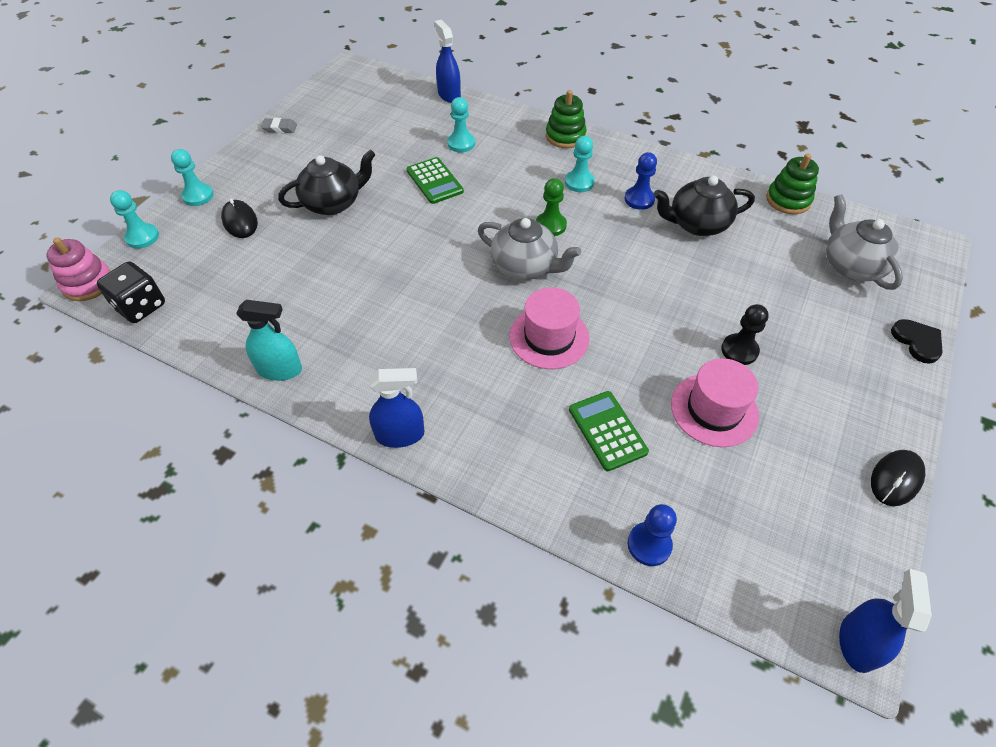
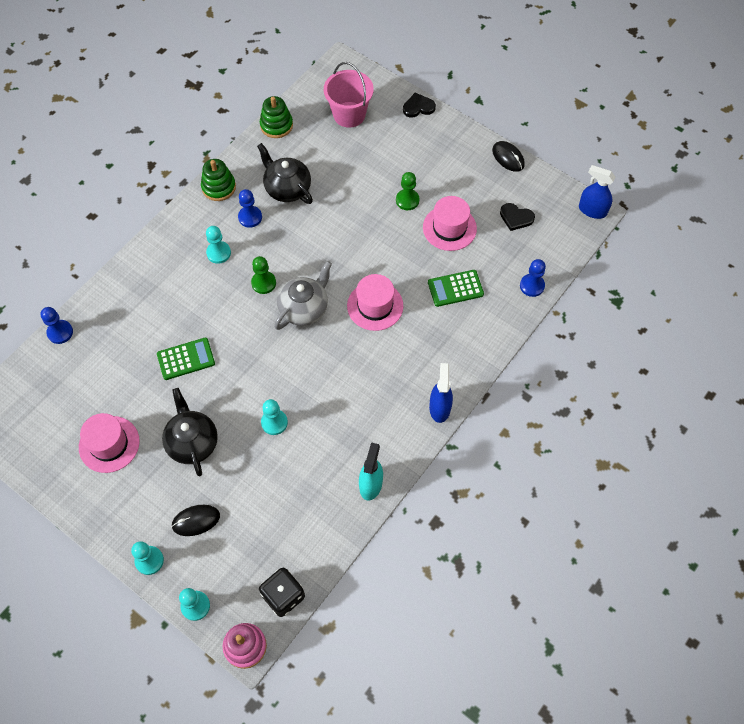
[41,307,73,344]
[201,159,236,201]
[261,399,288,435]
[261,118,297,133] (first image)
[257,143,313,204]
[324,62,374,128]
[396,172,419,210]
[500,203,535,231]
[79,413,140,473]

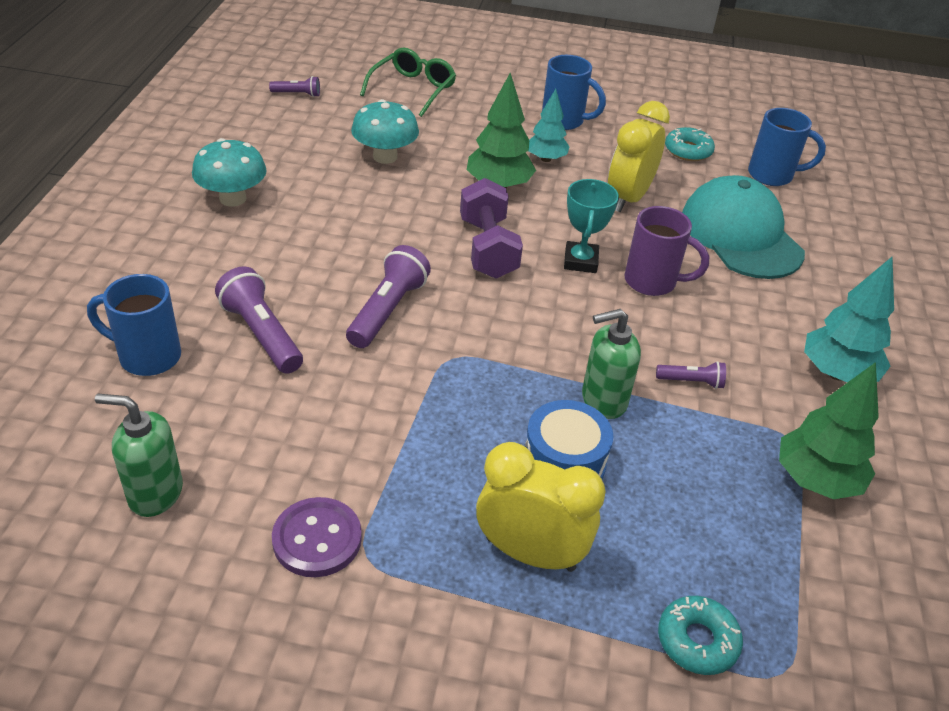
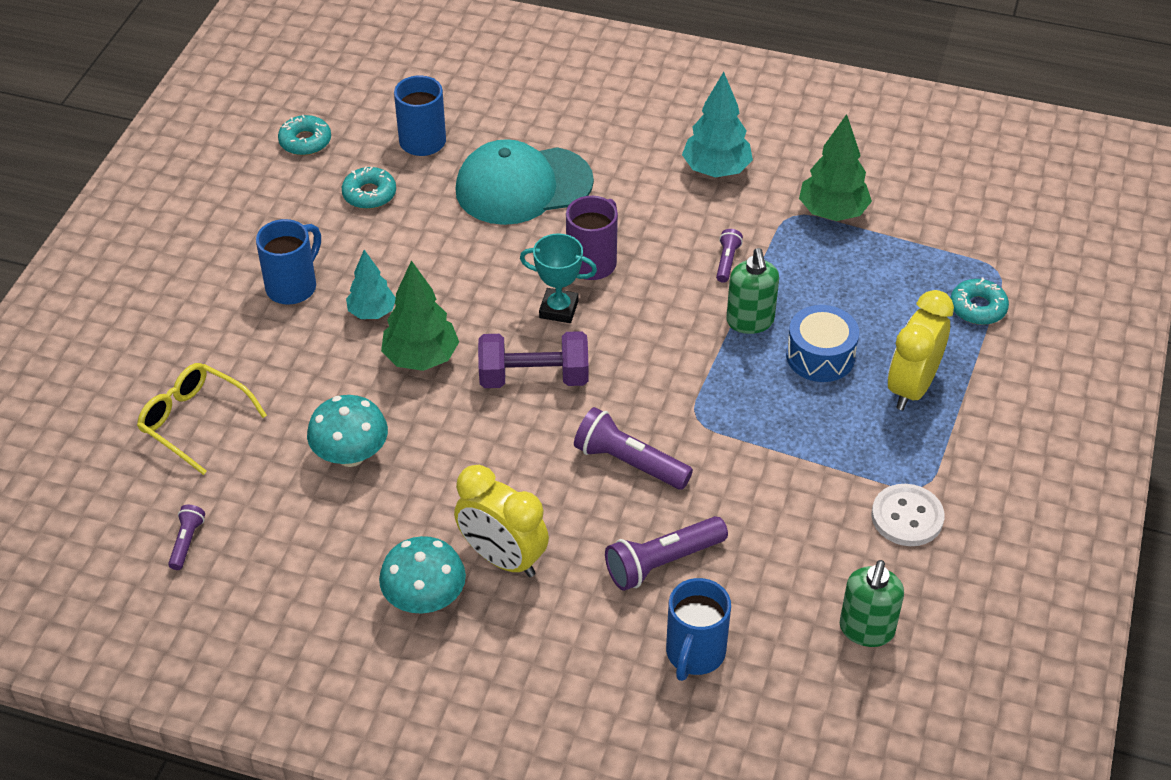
[137,363,267,475]
[454,465,549,577]
[871,484,944,546]
[278,115,331,155]

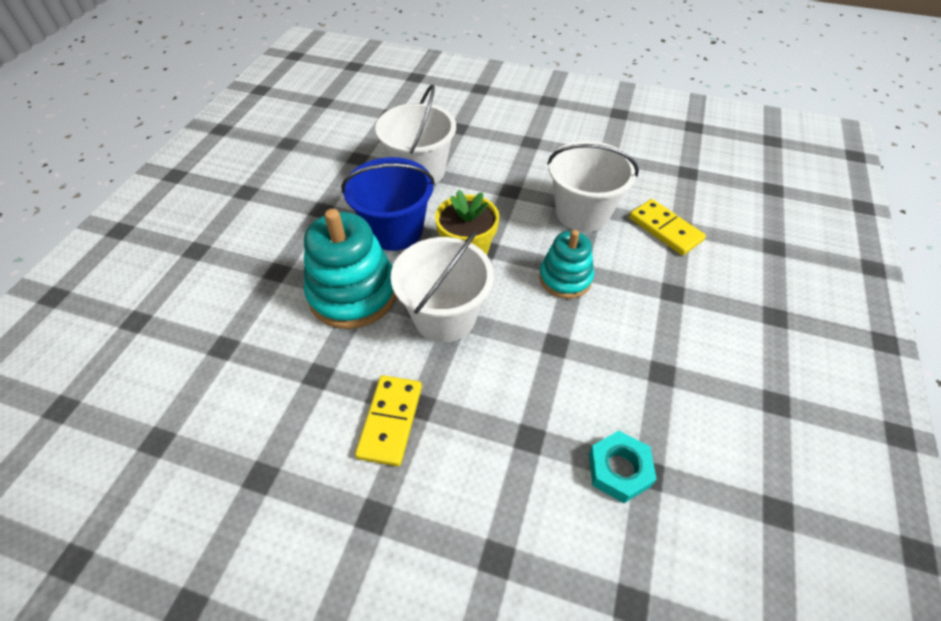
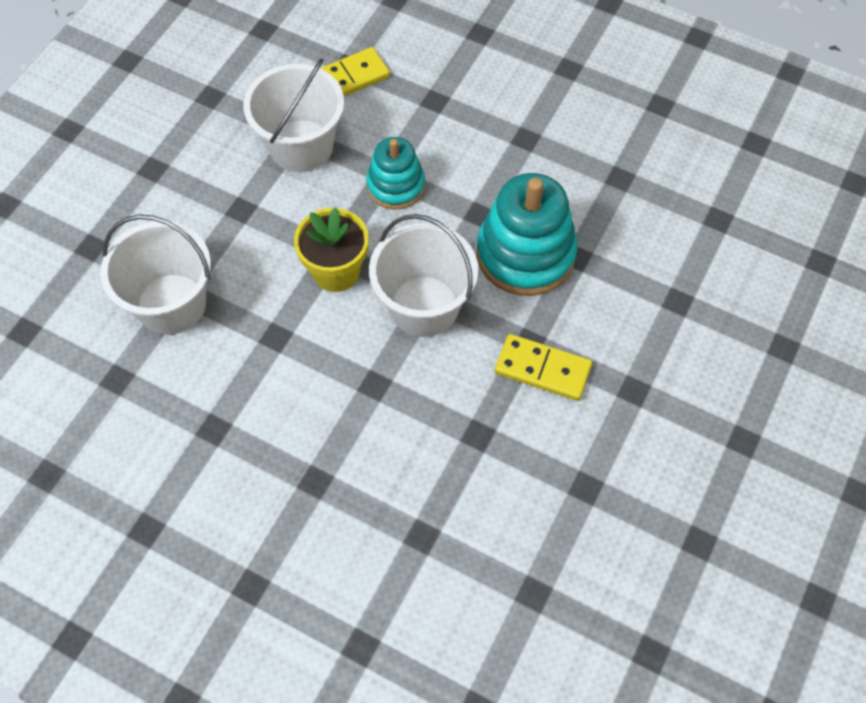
[341,157,435,251] (first image)
[477,173,578,296]
[589,431,657,503] (first image)

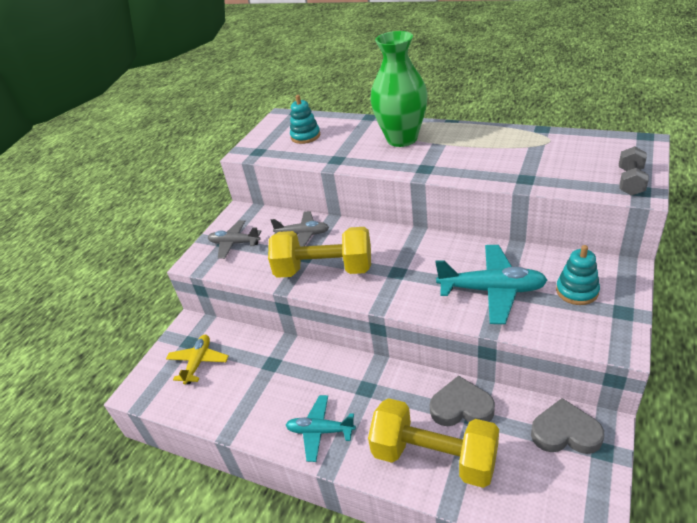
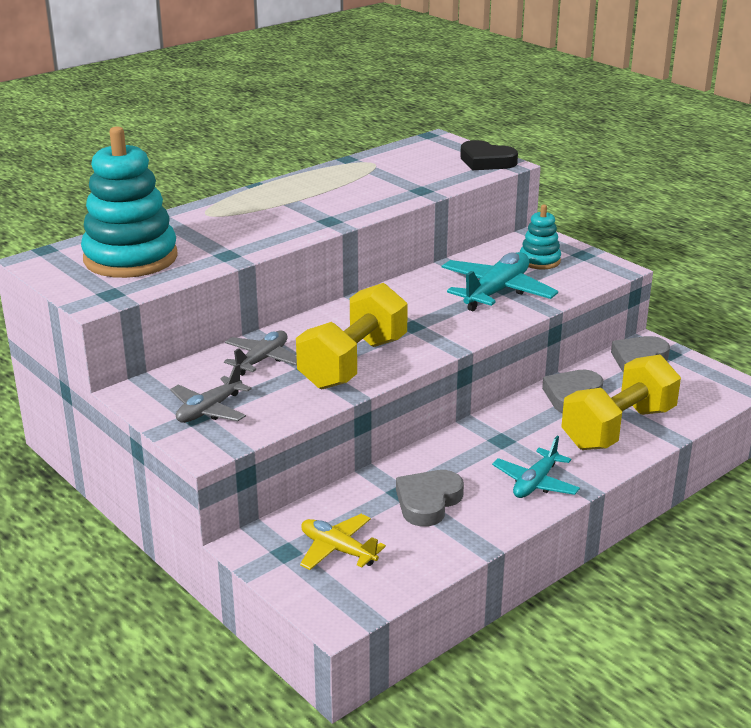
[370,31,428,147] (first image)
[81,126,178,278]
[460,140,518,170]
[396,470,464,527]

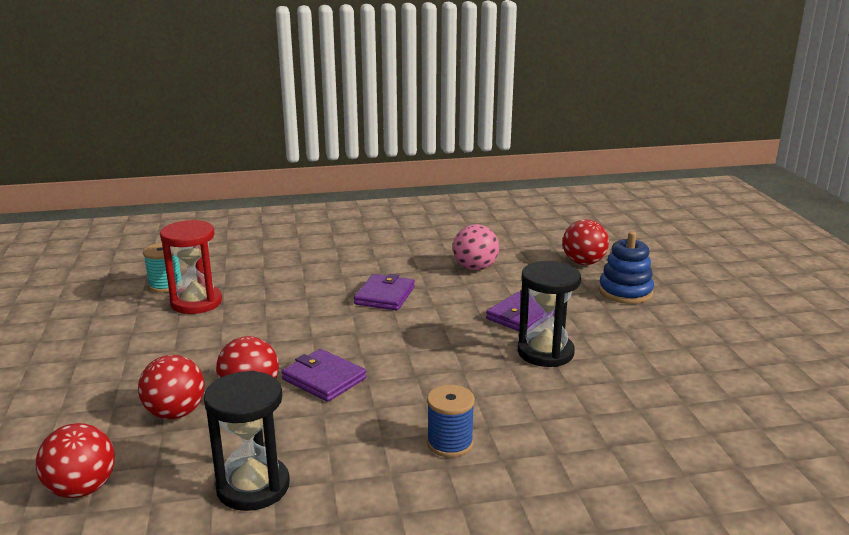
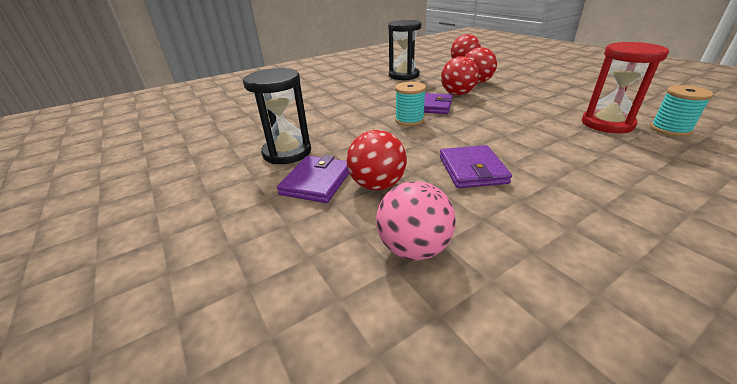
[346,130,407,190]
[599,231,654,304] (first image)
[427,385,475,458] (first image)
[395,82,426,126]

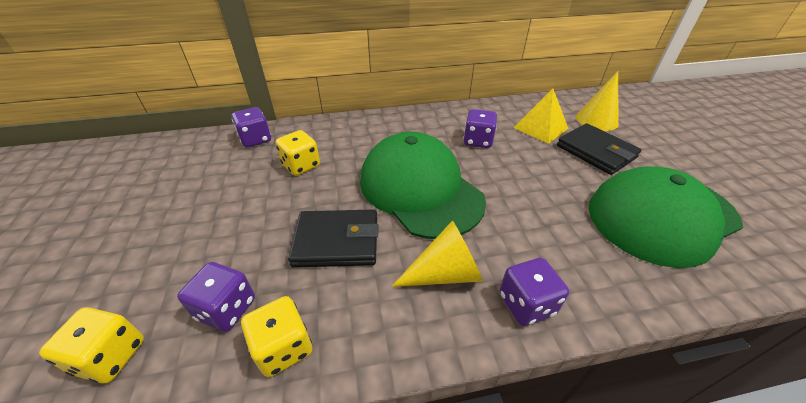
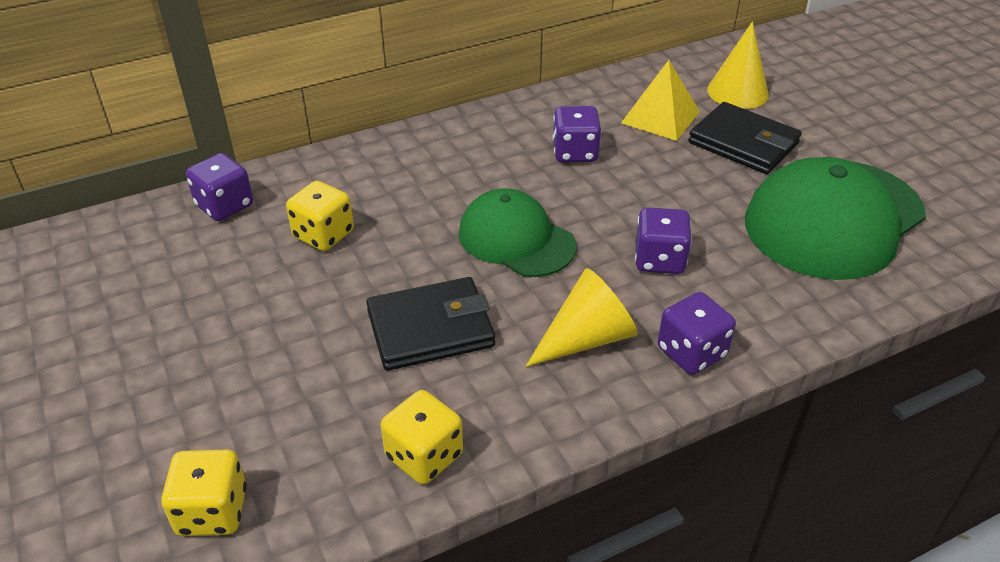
[459,188,577,277]
[635,207,692,274]

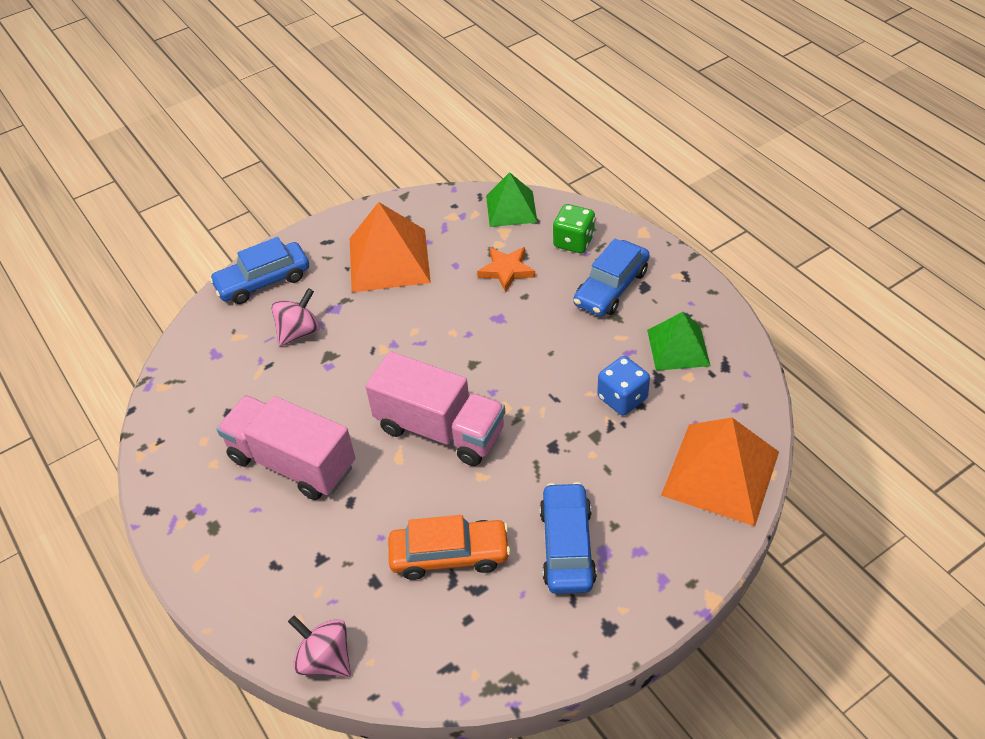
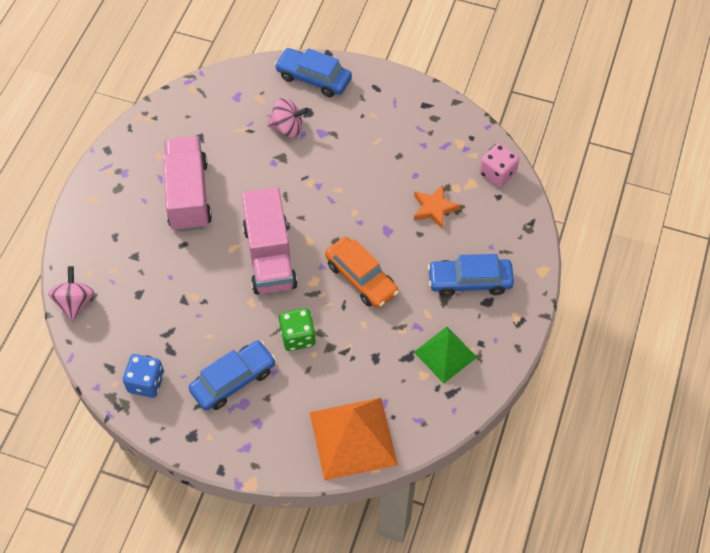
[480,143,519,187]
[350,202,431,292] (first image)
[279,308,316,351]
[123,354,164,398]
[325,237,399,308]

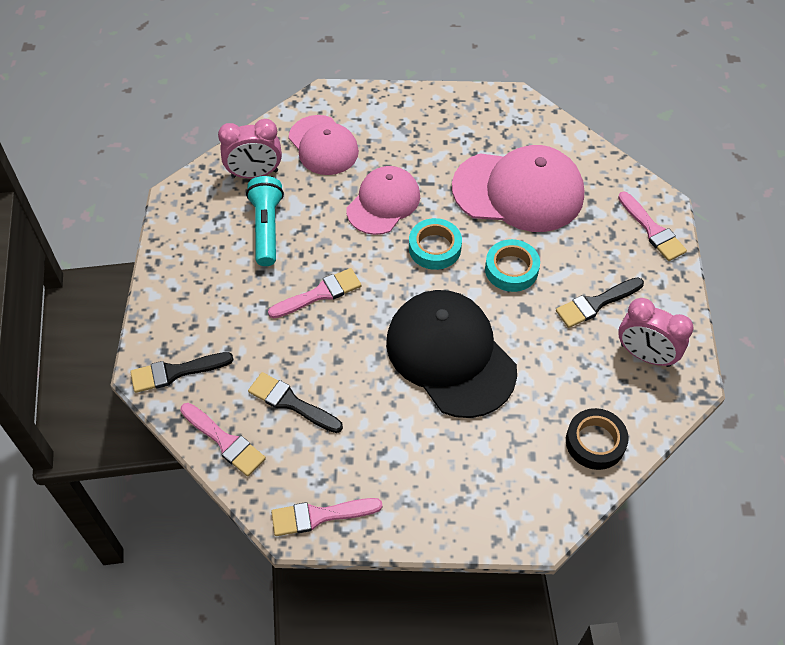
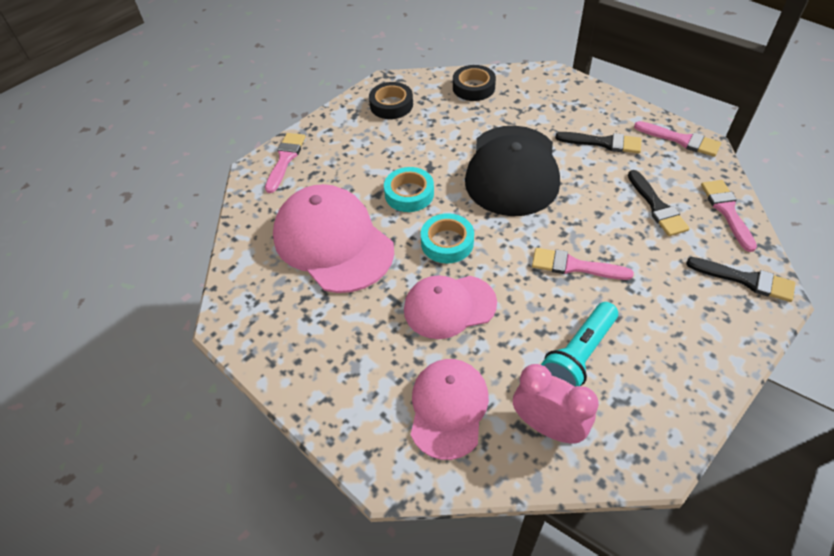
[555,132,641,153]
[369,82,413,119]

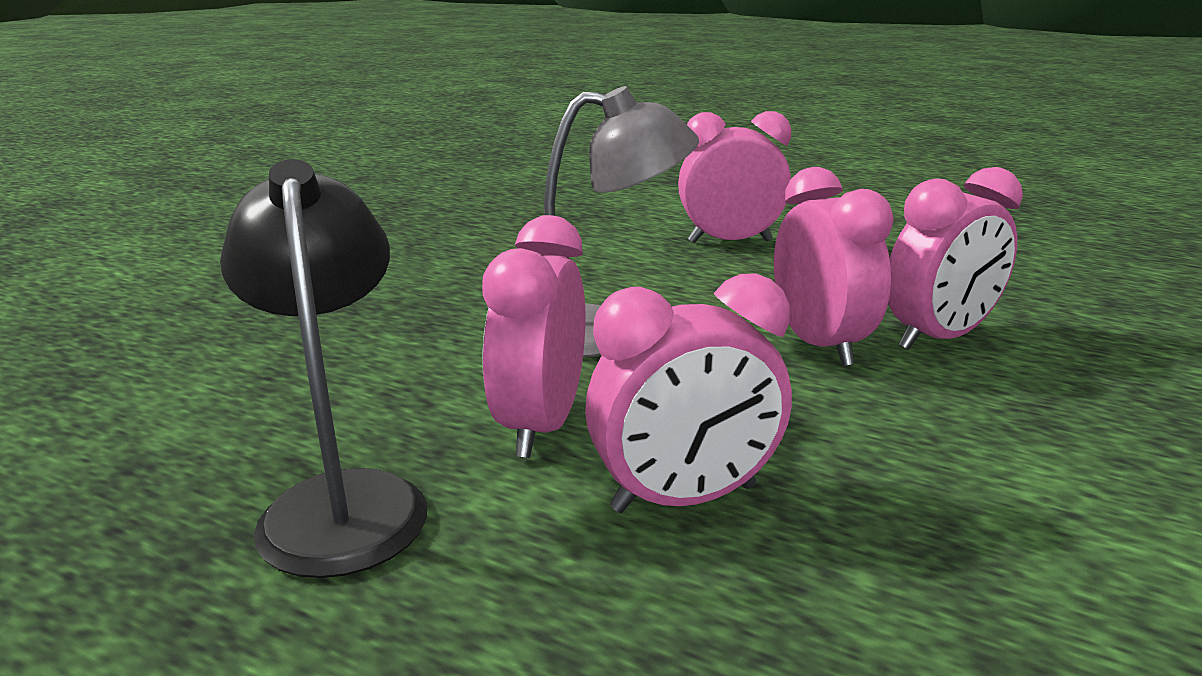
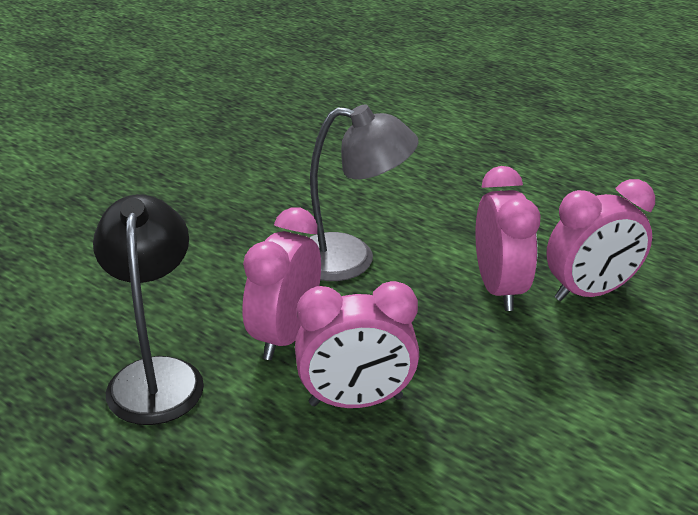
[678,111,791,243] (first image)

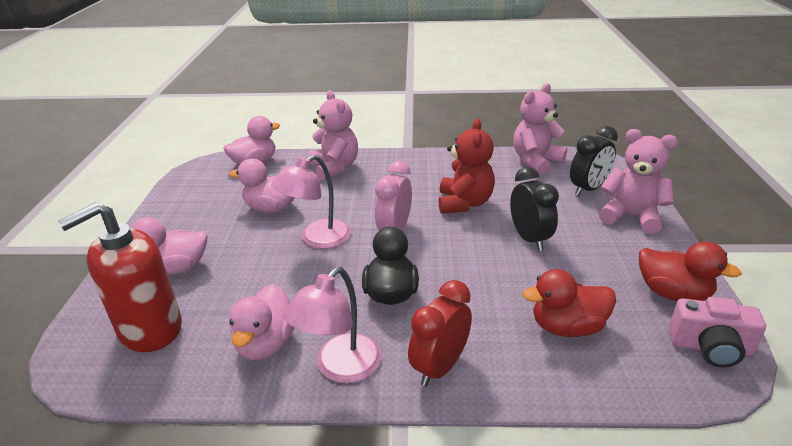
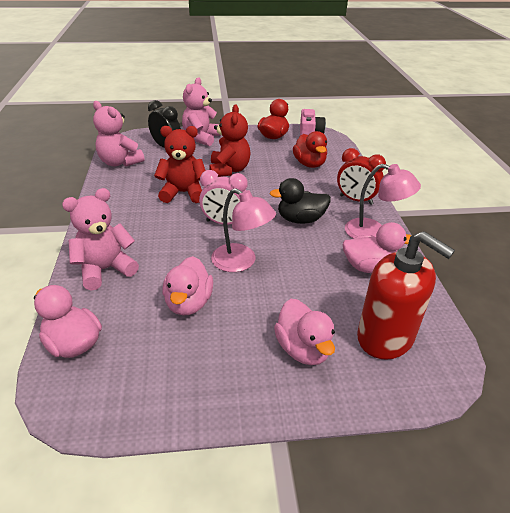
[209,105,251,177]

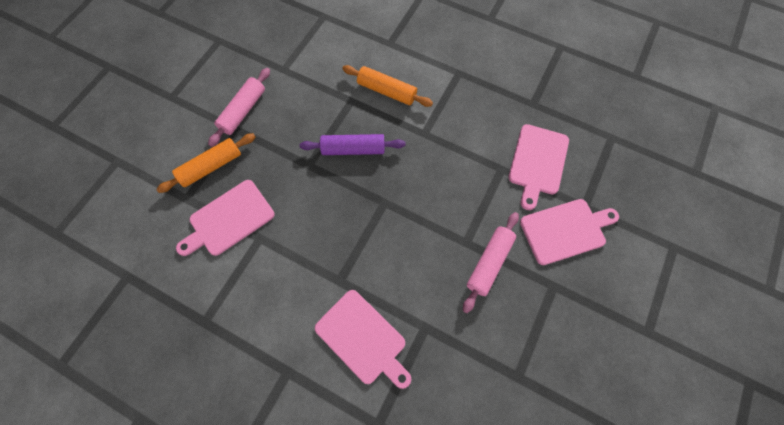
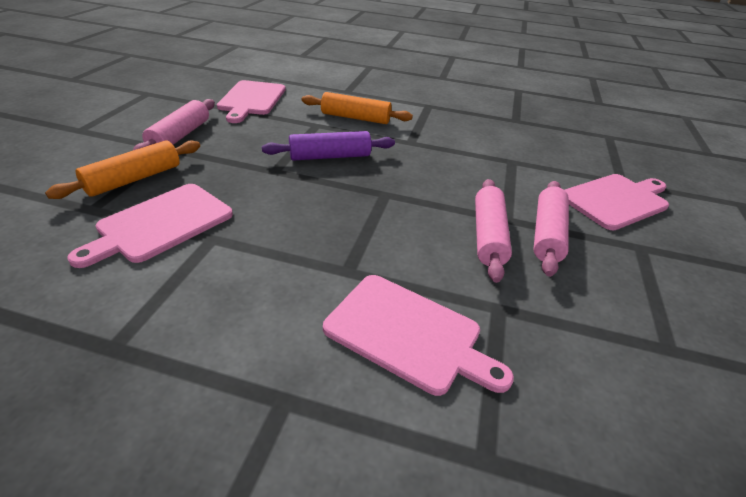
[217,80,286,123]
[475,179,512,283]

